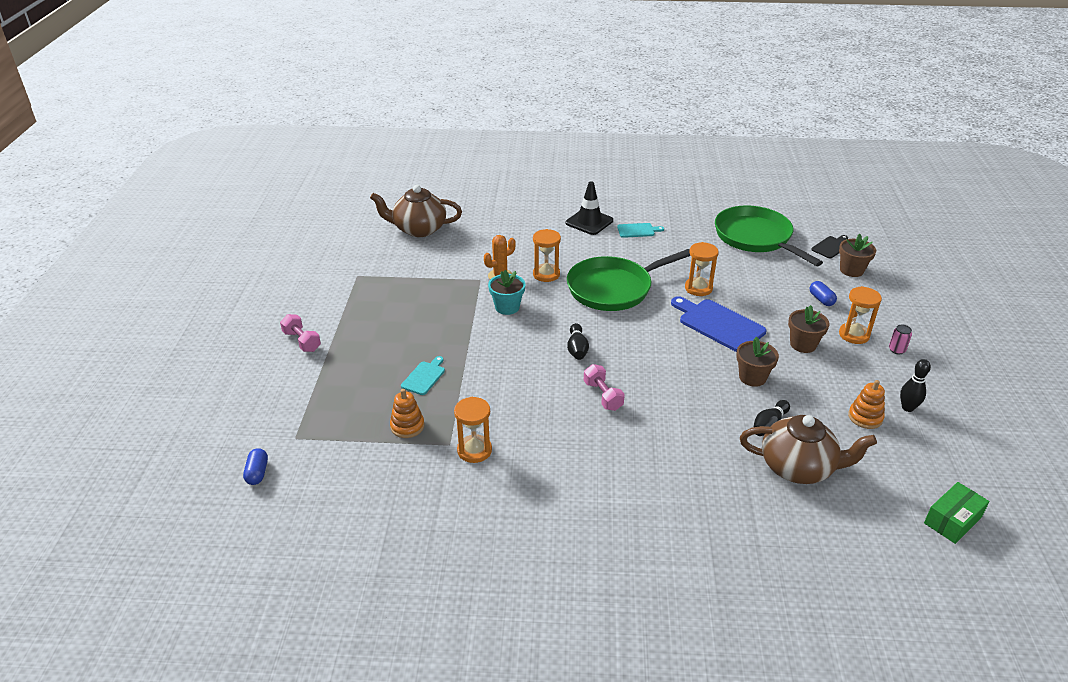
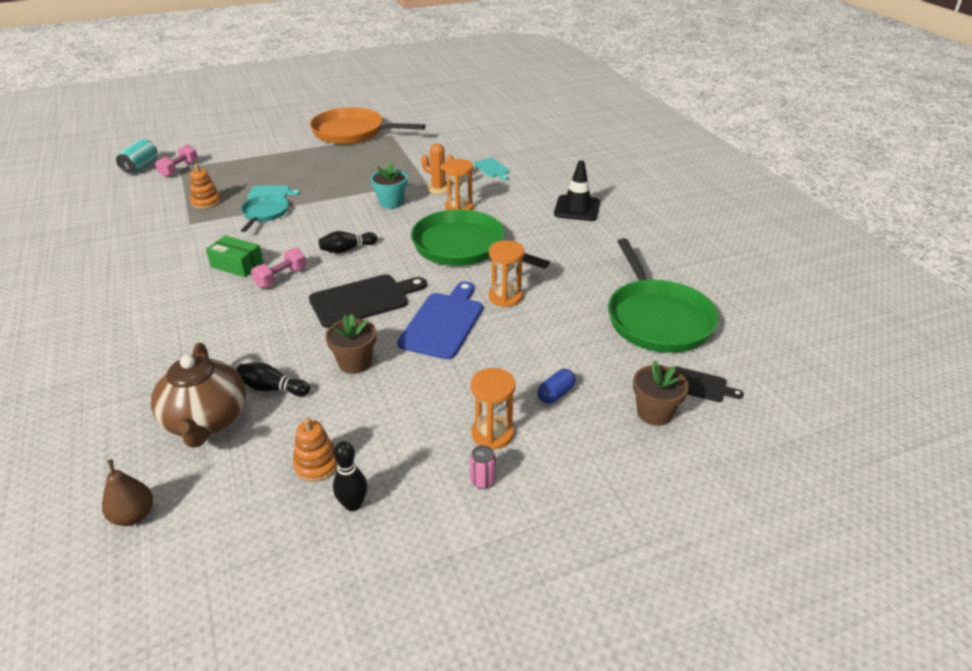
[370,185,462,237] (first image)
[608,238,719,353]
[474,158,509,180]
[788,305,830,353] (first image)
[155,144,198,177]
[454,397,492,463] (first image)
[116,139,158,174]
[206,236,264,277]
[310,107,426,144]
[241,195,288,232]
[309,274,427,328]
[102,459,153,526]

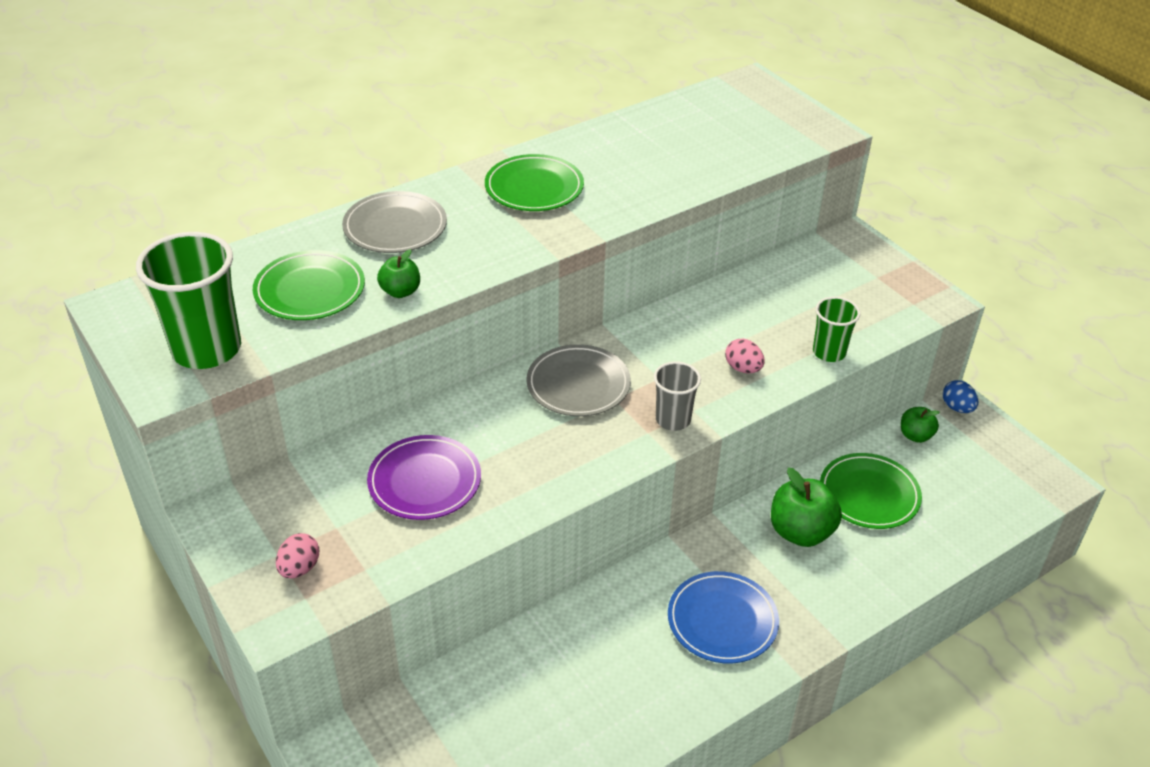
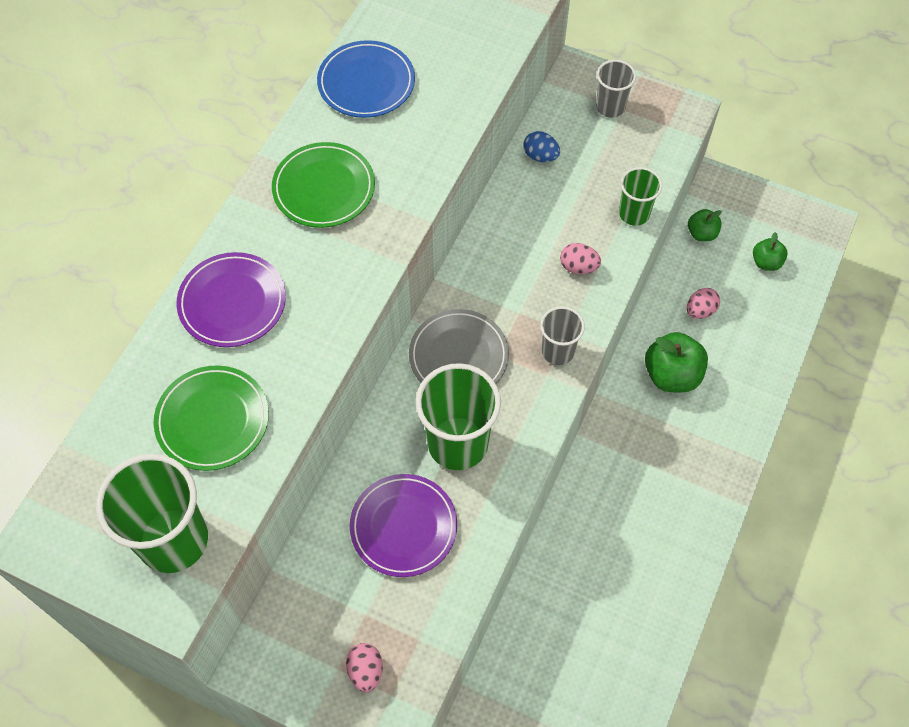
[177,252,286,347]
[753,232,788,271]
[523,131,560,162]
[687,288,720,319]
[317,40,415,118]
[596,60,636,118]
[416,363,501,470]

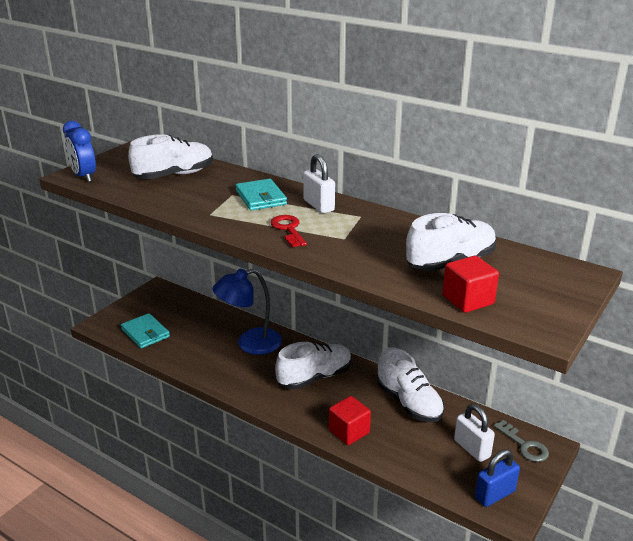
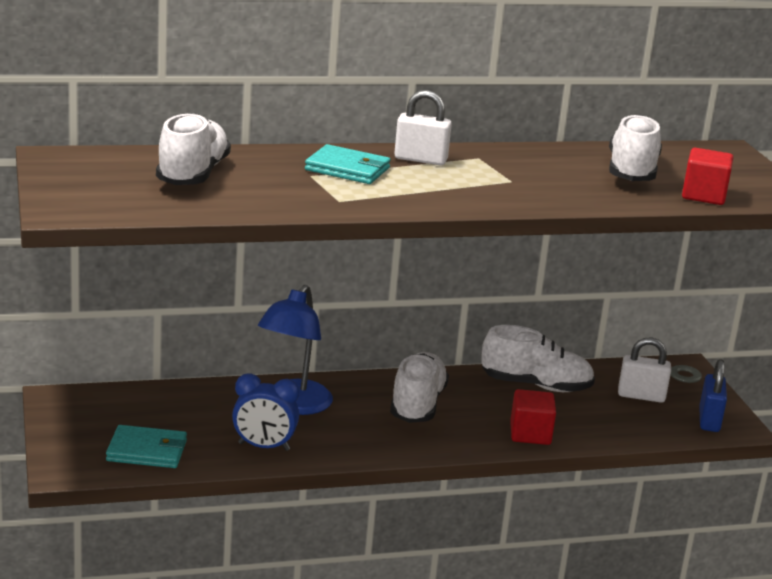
[232,373,299,451]
[271,215,307,247] (first image)

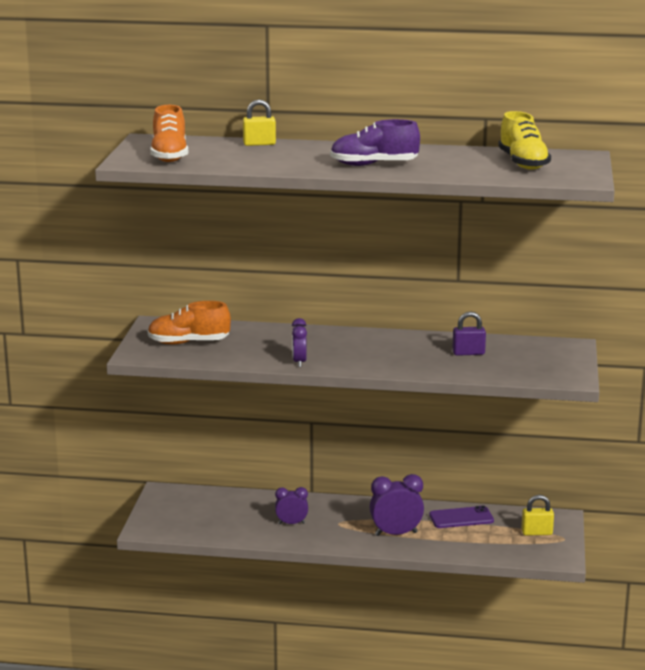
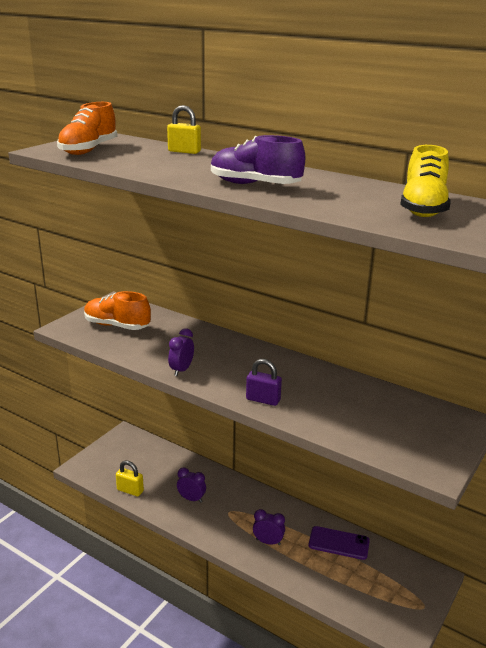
[246,359,282,406]
[253,509,285,545]
[116,460,144,496]

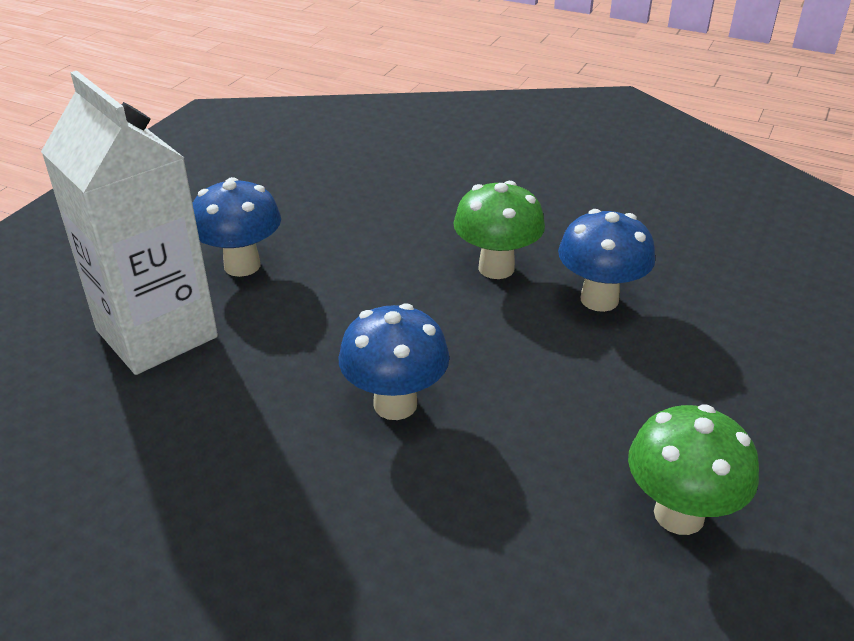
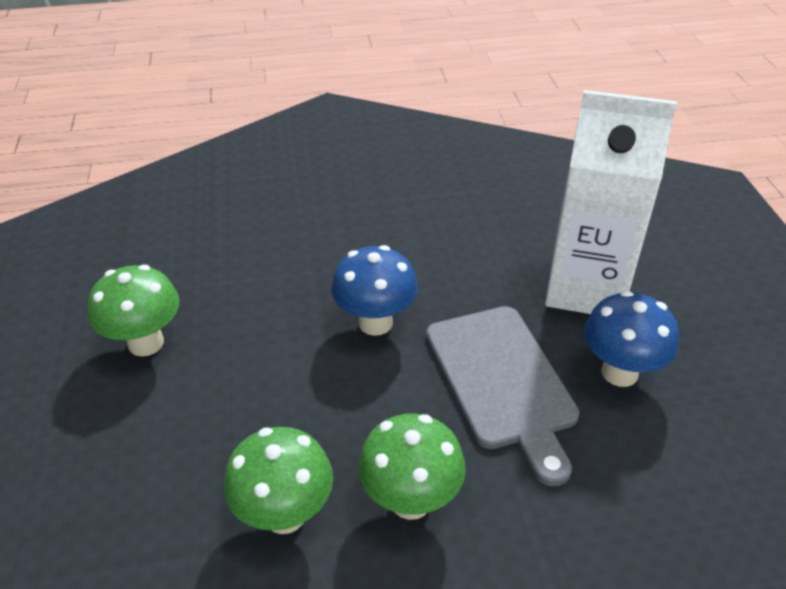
[224,427,333,534]
[426,306,579,486]

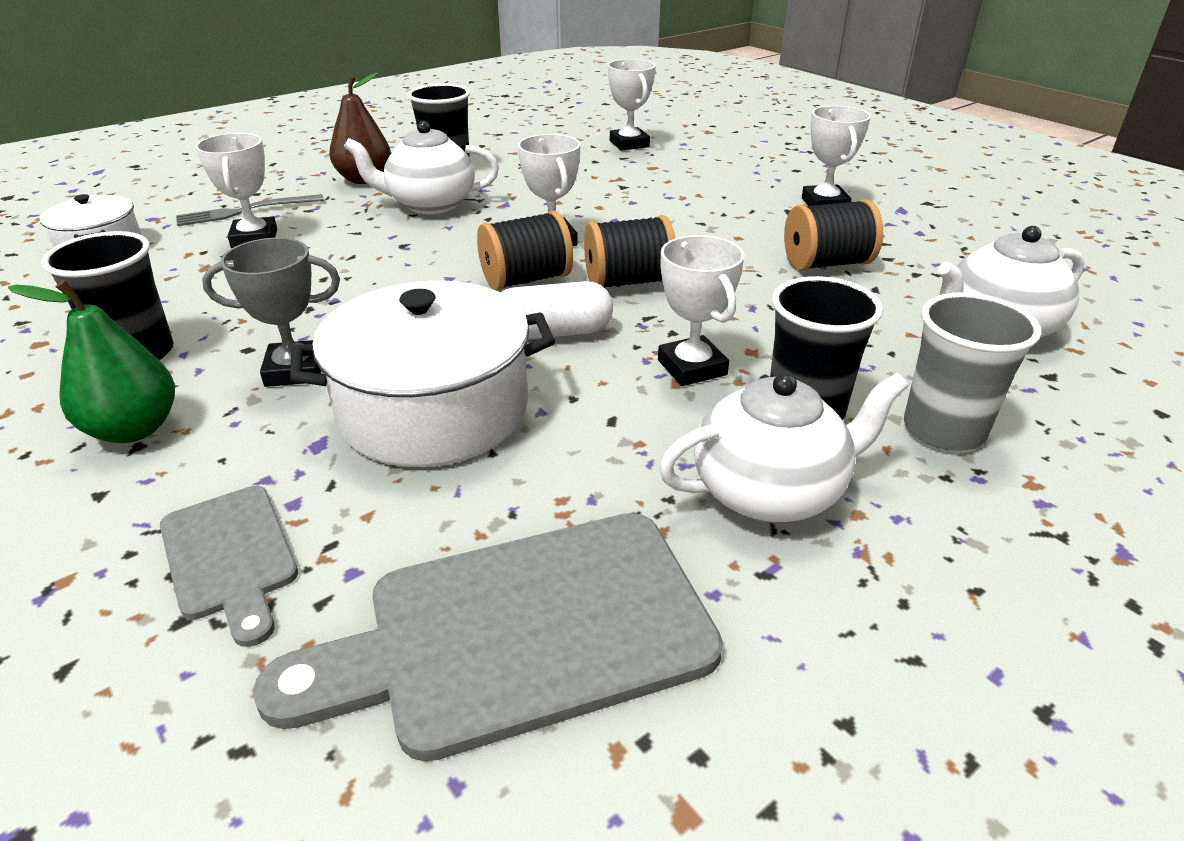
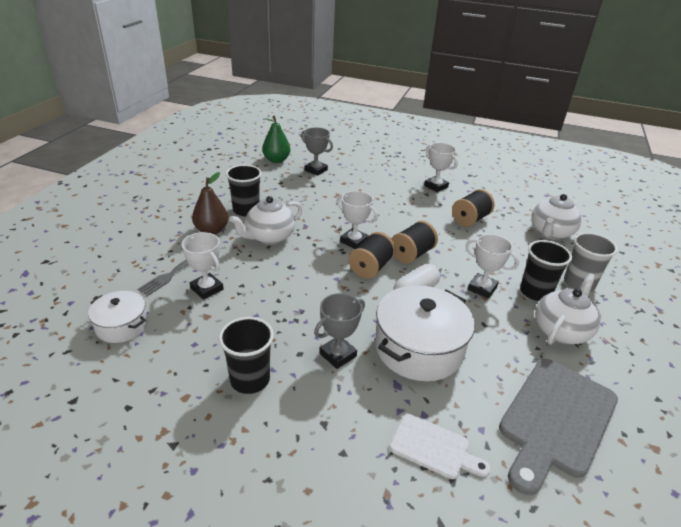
[301,127,333,176]
[262,116,290,163]
[390,414,491,479]

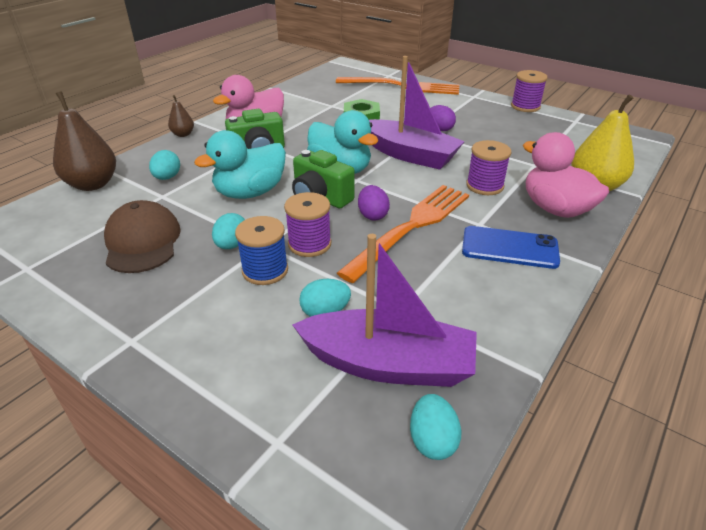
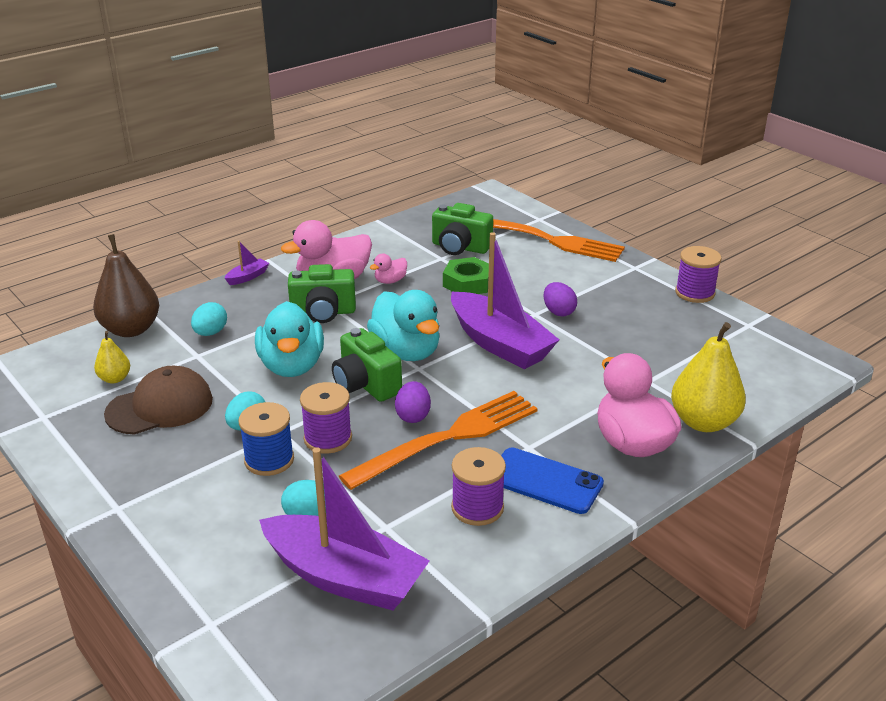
[225,241,269,285]
[255,301,324,377]
[451,447,506,526]
[104,366,213,435]
[410,394,461,460] (first image)
[432,203,493,255]
[370,254,407,284]
[94,331,130,384]

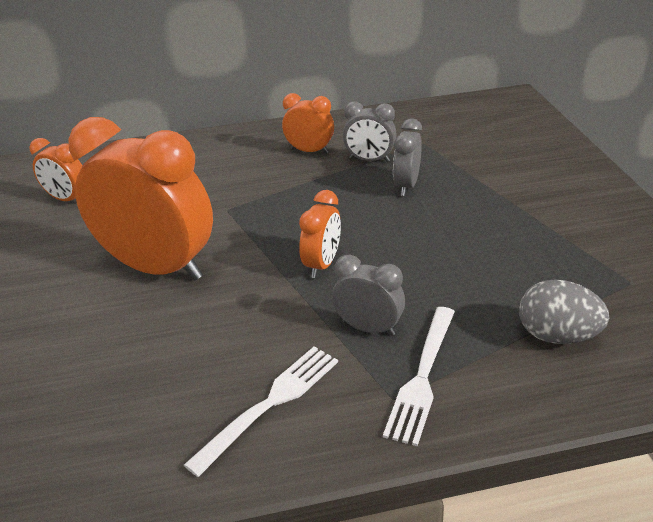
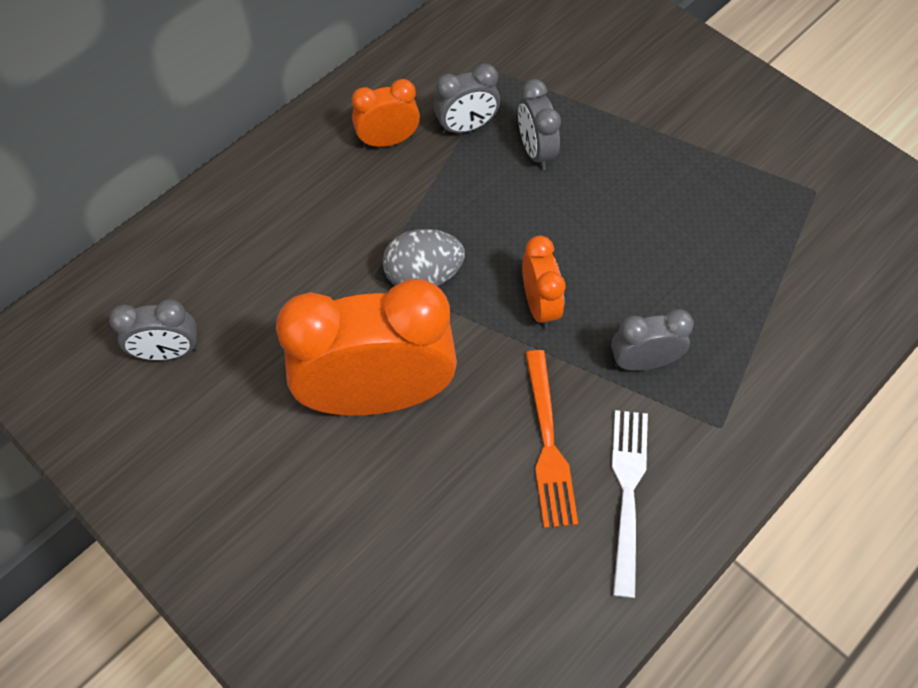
[109,299,197,360]
[383,229,465,286]
[383,307,455,446] (first image)
[525,350,578,528]

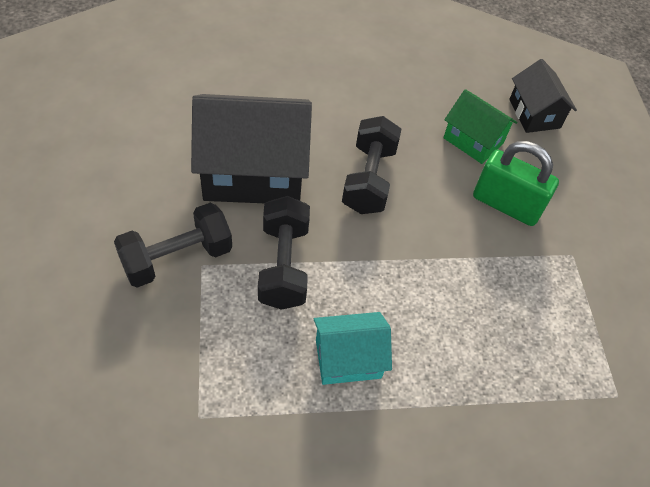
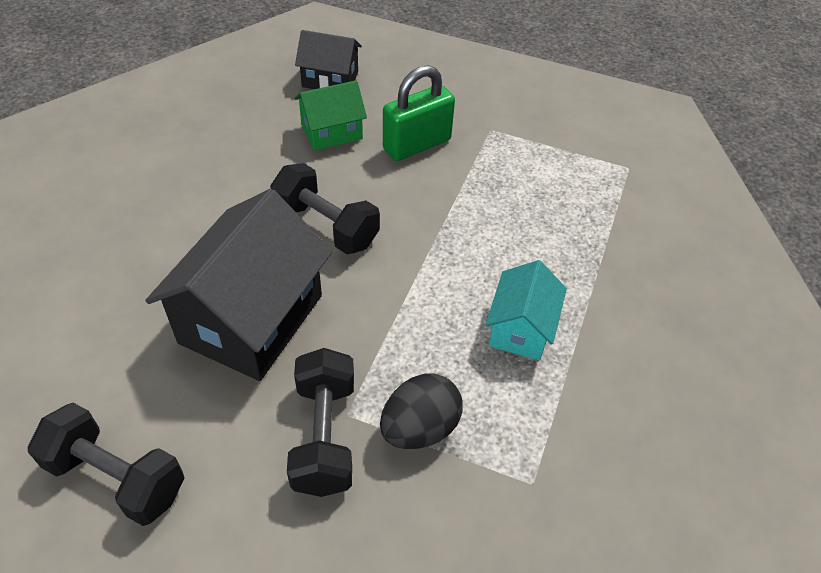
[28,403,184,526]
[380,374,463,449]

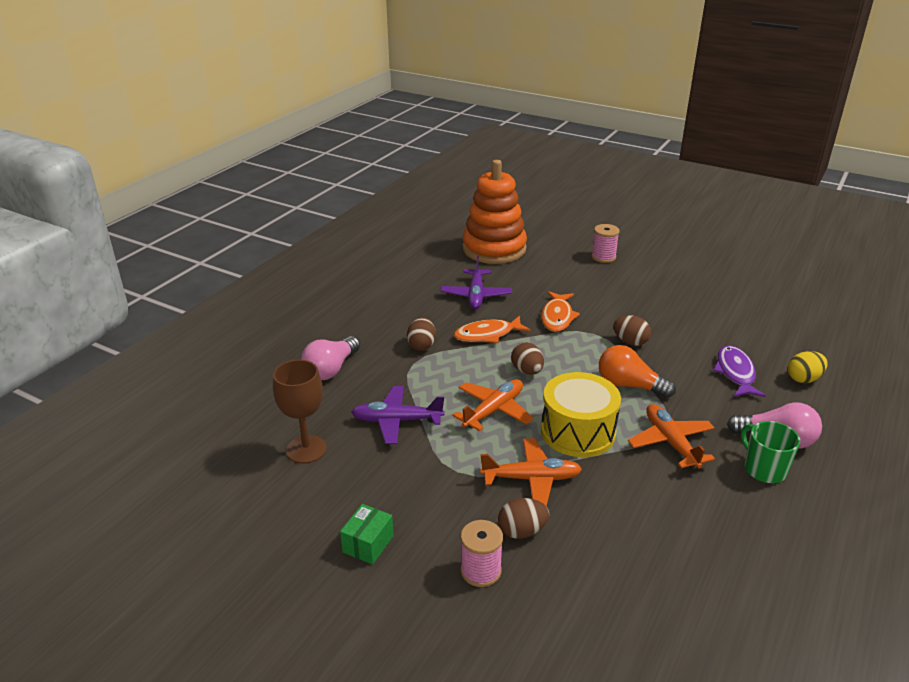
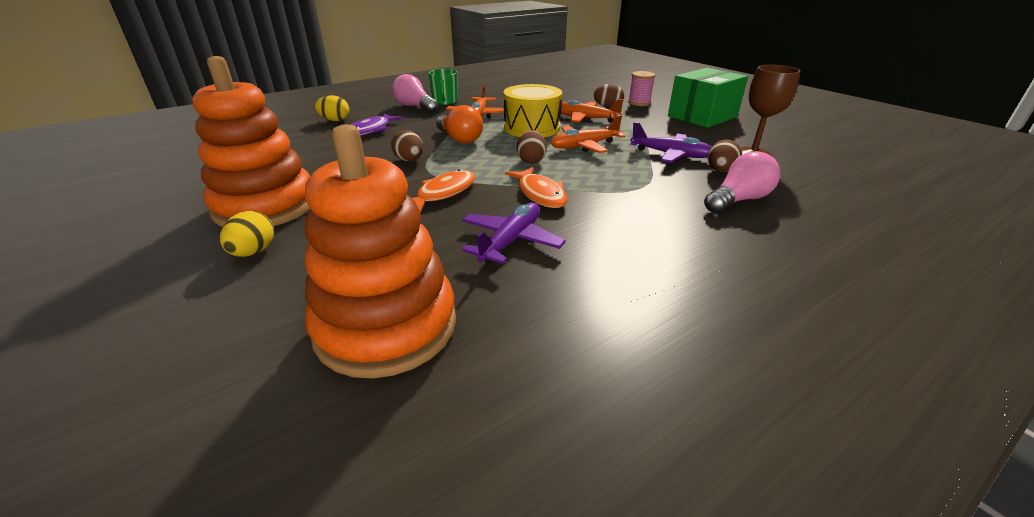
[220,211,274,257]
[505,167,568,208]
[708,140,742,172]
[668,68,748,128]
[192,56,310,227]

